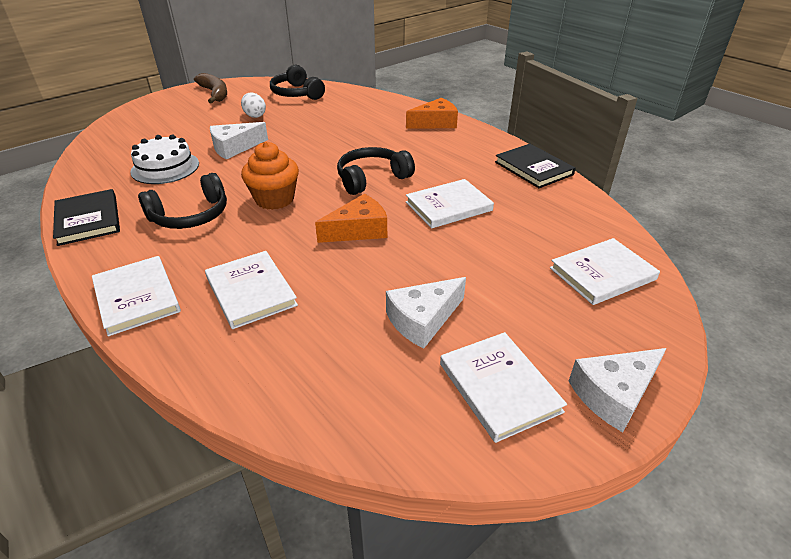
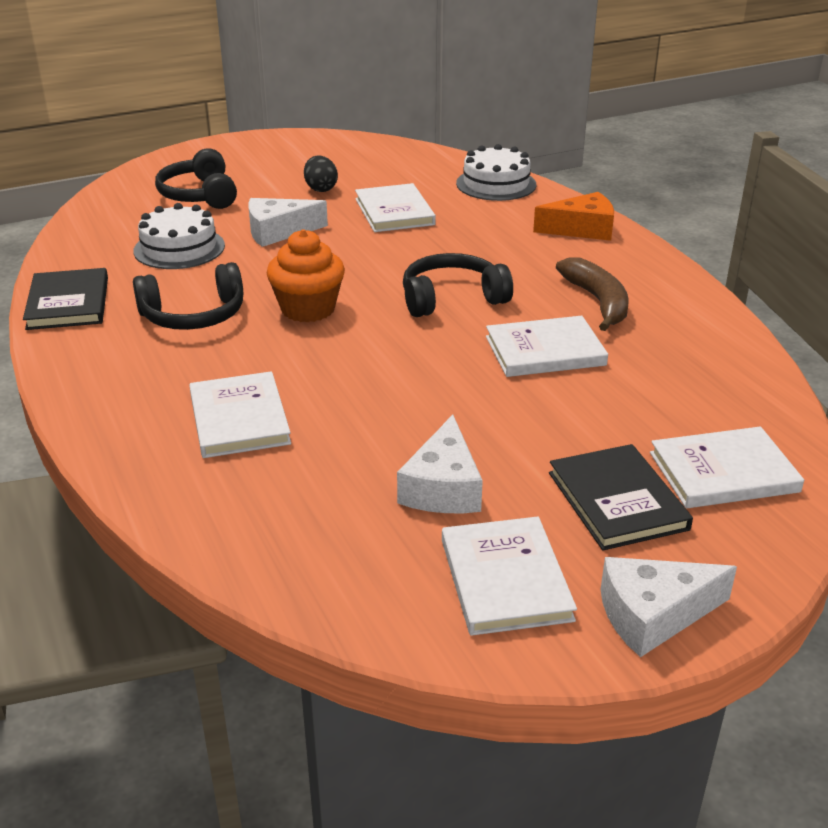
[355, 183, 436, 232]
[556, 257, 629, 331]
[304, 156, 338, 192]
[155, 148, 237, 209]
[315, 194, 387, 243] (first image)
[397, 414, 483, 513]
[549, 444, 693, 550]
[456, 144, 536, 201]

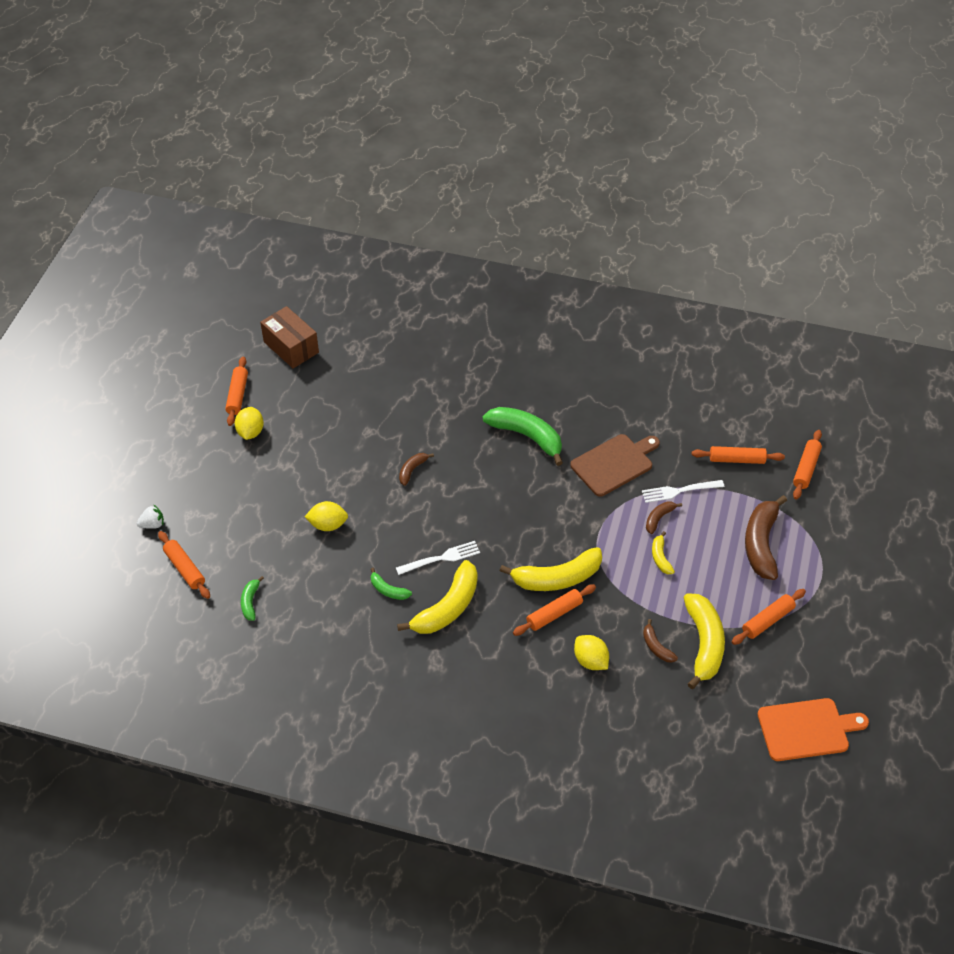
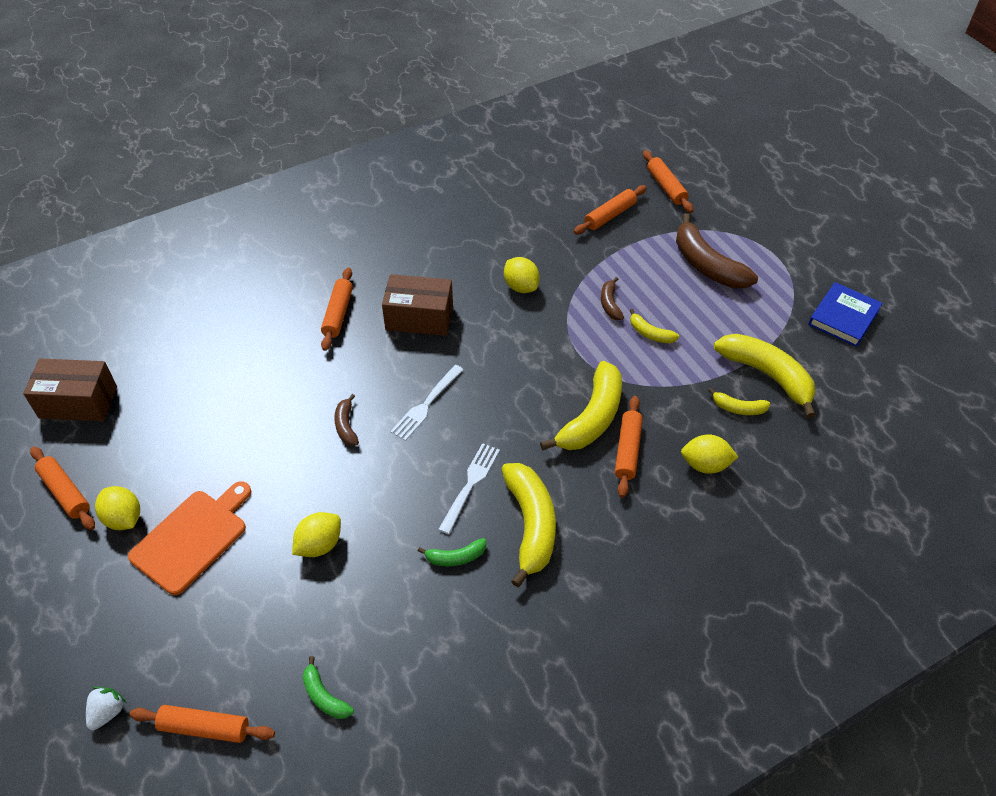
[382, 274, 453, 336]
[504, 257, 540, 293]
[390, 365, 464, 441]
[708, 388, 770, 415]
[321, 268, 353, 351]
[128, 481, 252, 595]
[808, 282, 883, 347]

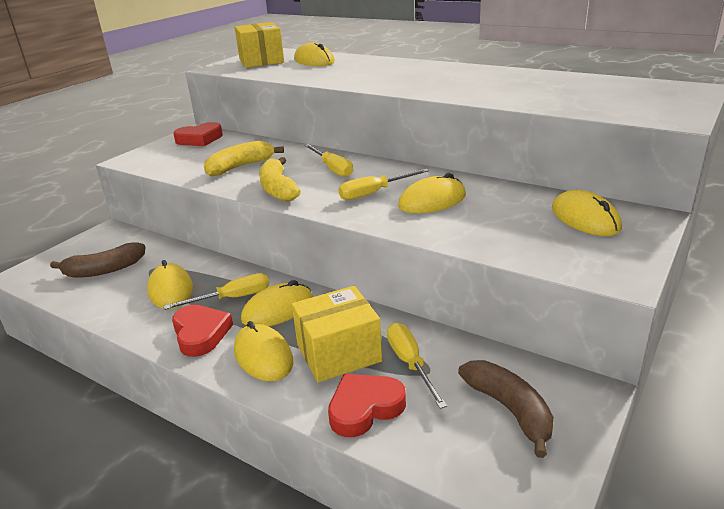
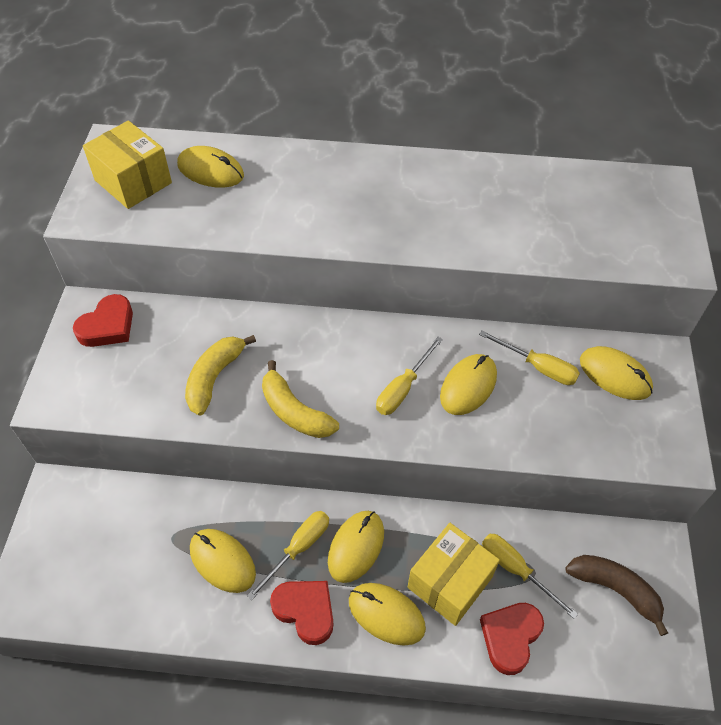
[50, 242, 146, 278] (first image)
[479, 330, 580, 385]

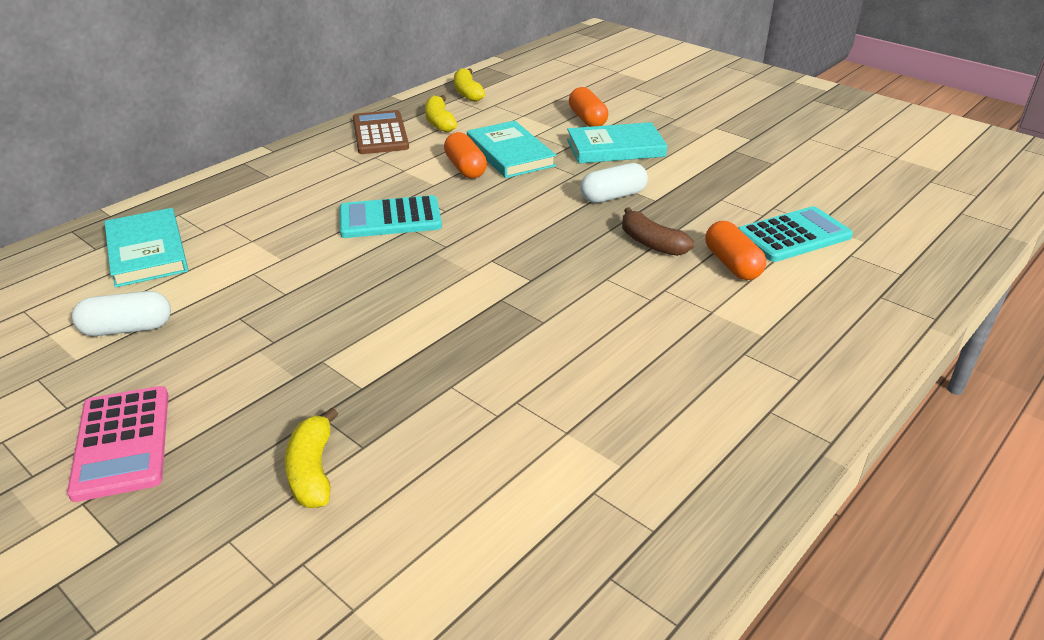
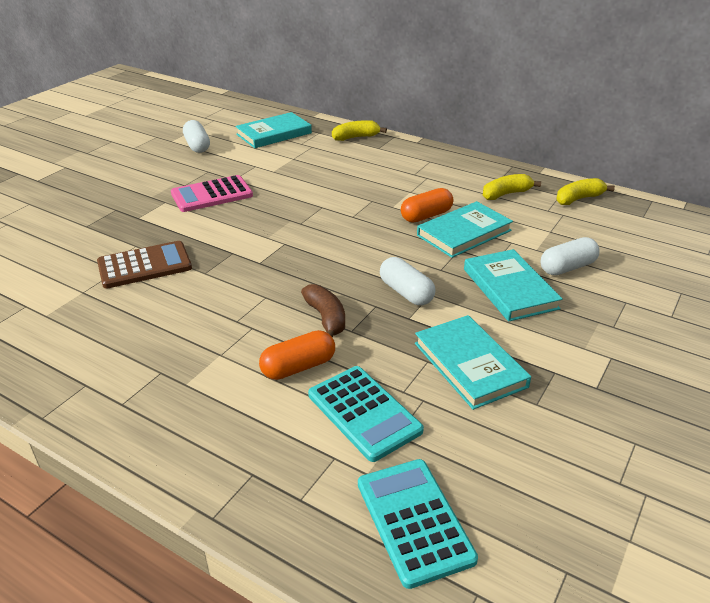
[171, 175, 253, 212]
[332, 120, 387, 141]
[358, 459, 478, 589]
[97, 241, 192, 289]
[540, 237, 600, 276]
[301, 284, 345, 338]
[415, 315, 531, 410]

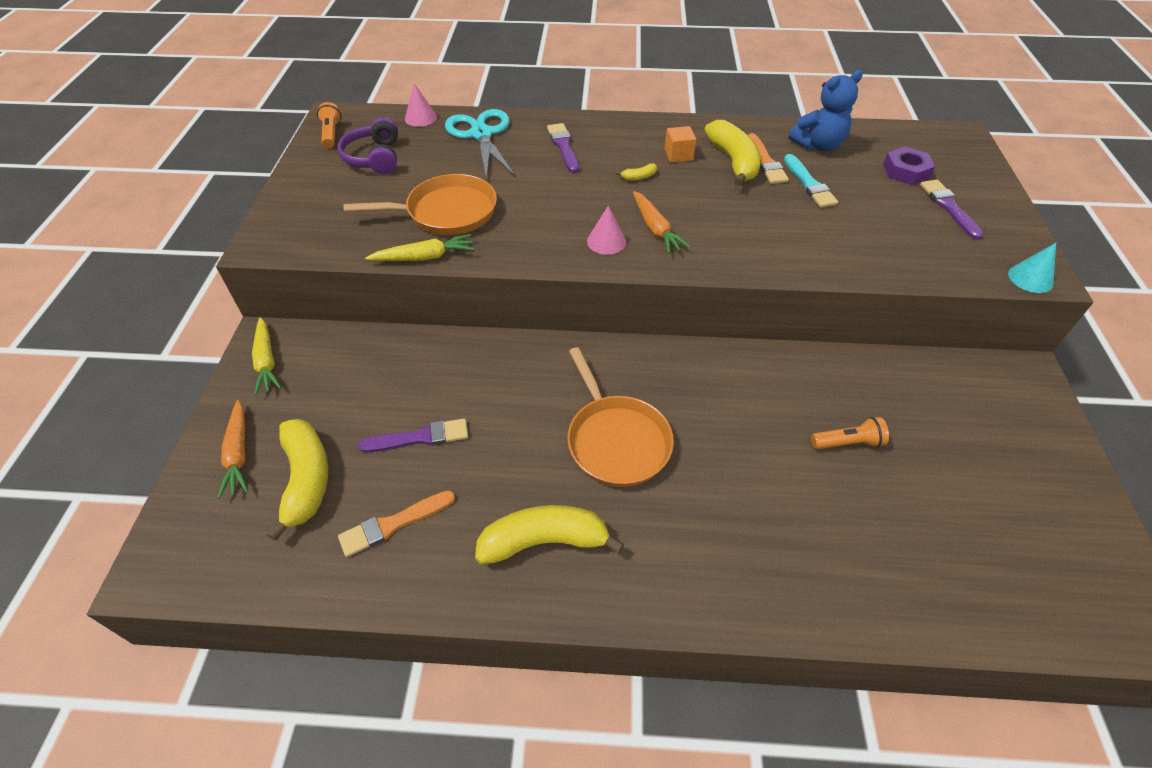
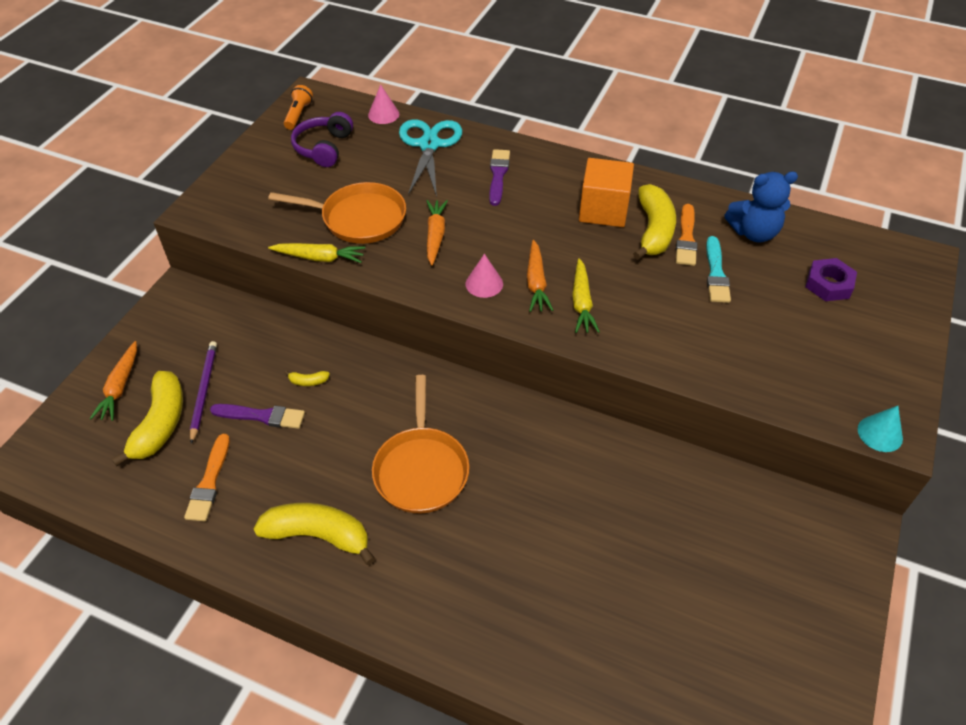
[572, 258, 600, 333]
[184, 434, 230, 521]
[285, 371, 330, 386]
[579, 158, 634, 227]
[811, 417, 889, 449] (first image)
[920, 180, 984, 240] (first image)
[190, 341, 217, 444]
[426, 200, 448, 266]

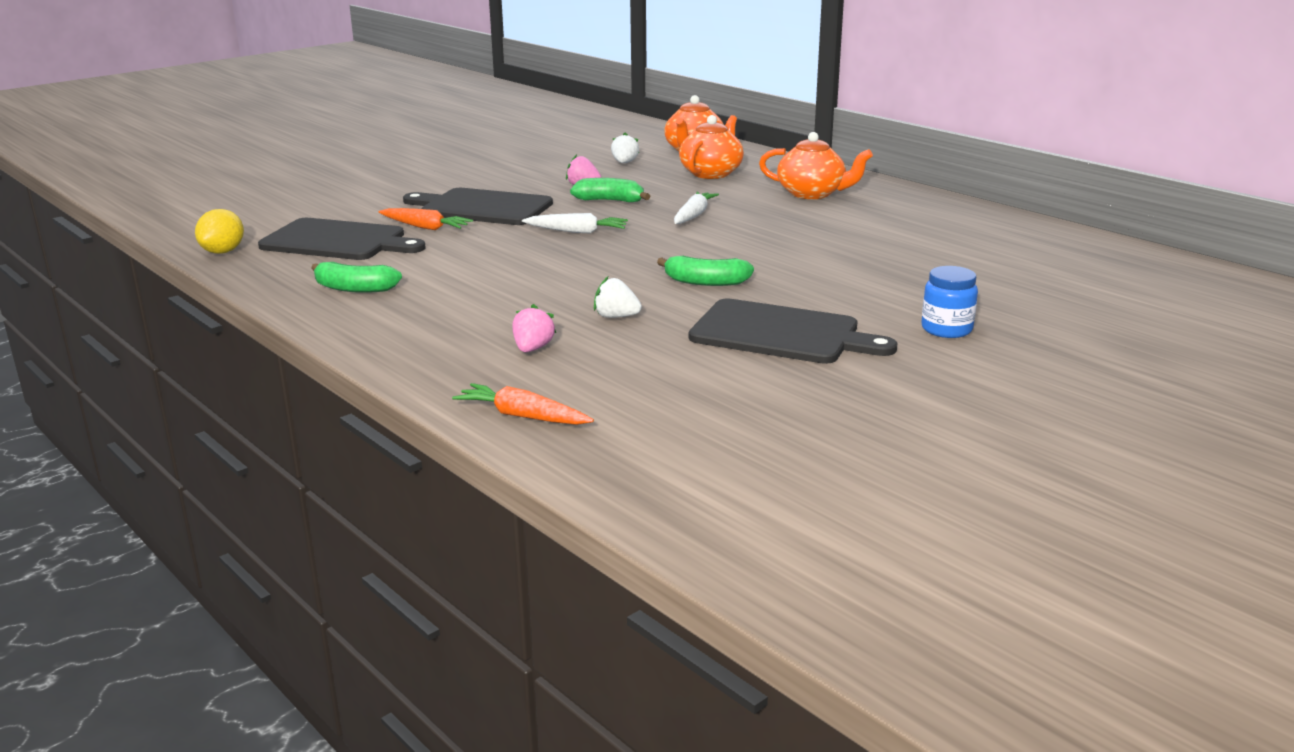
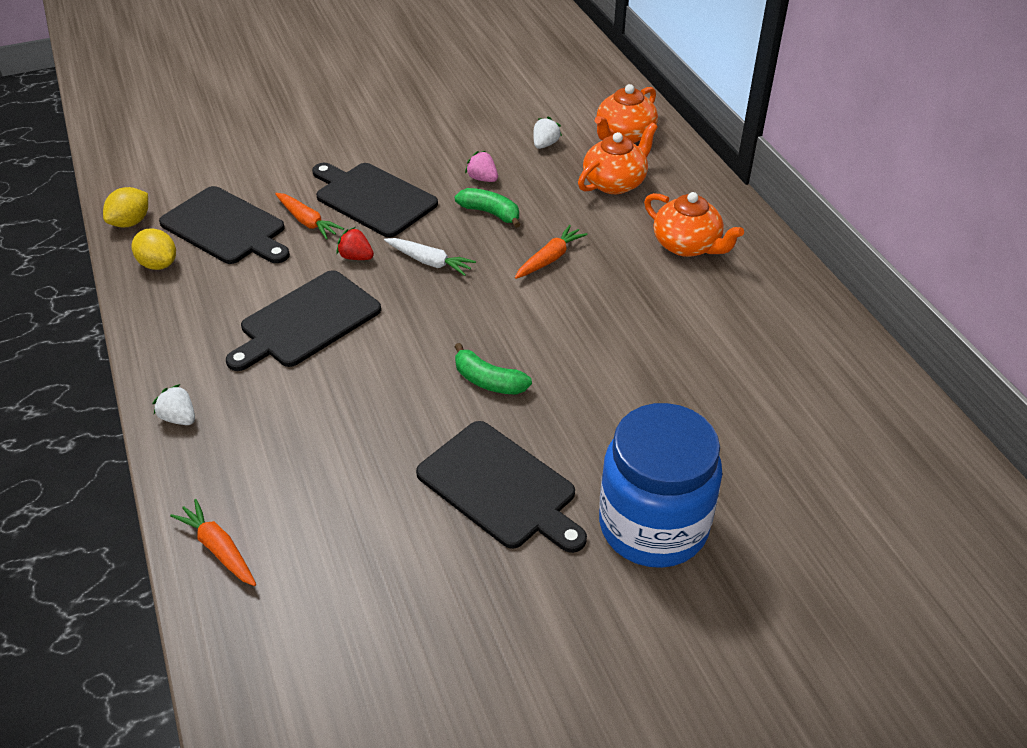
[311, 262, 402, 293] (first image)
[512, 304, 556, 352] (first image)
[152, 384, 195, 425]
[515, 225, 588, 279]
[599, 403, 722, 568]
[132, 228, 176, 270]
[226, 270, 381, 371]
[337, 227, 374, 260]

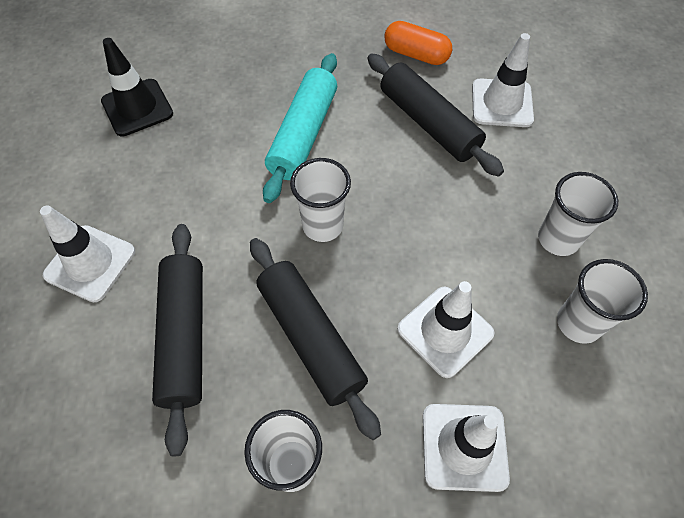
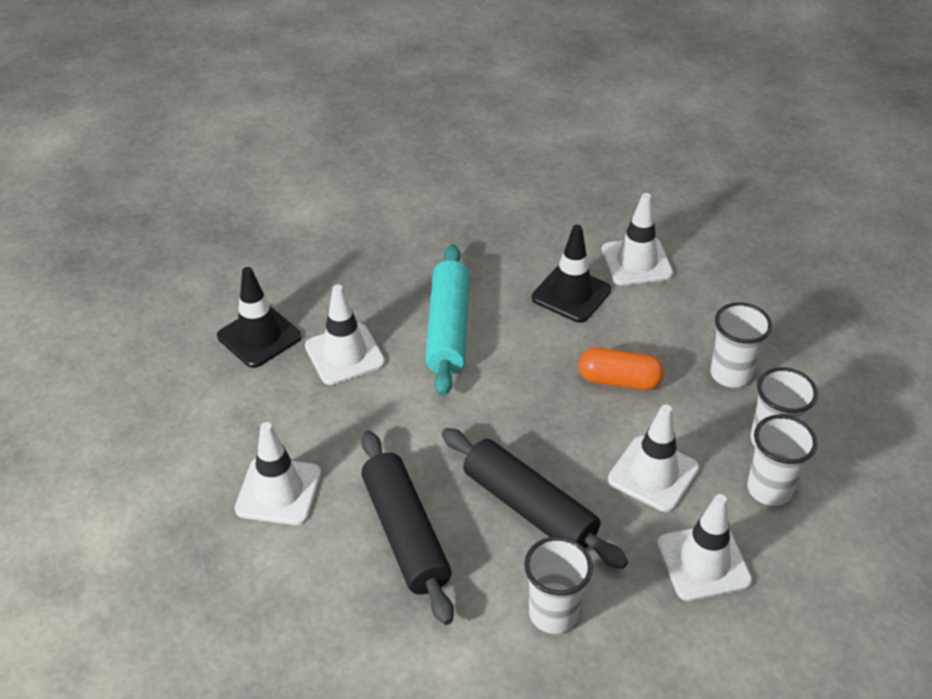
[747, 415, 817, 506]
[532, 225, 611, 323]
[579, 348, 664, 390]
[305, 285, 385, 385]

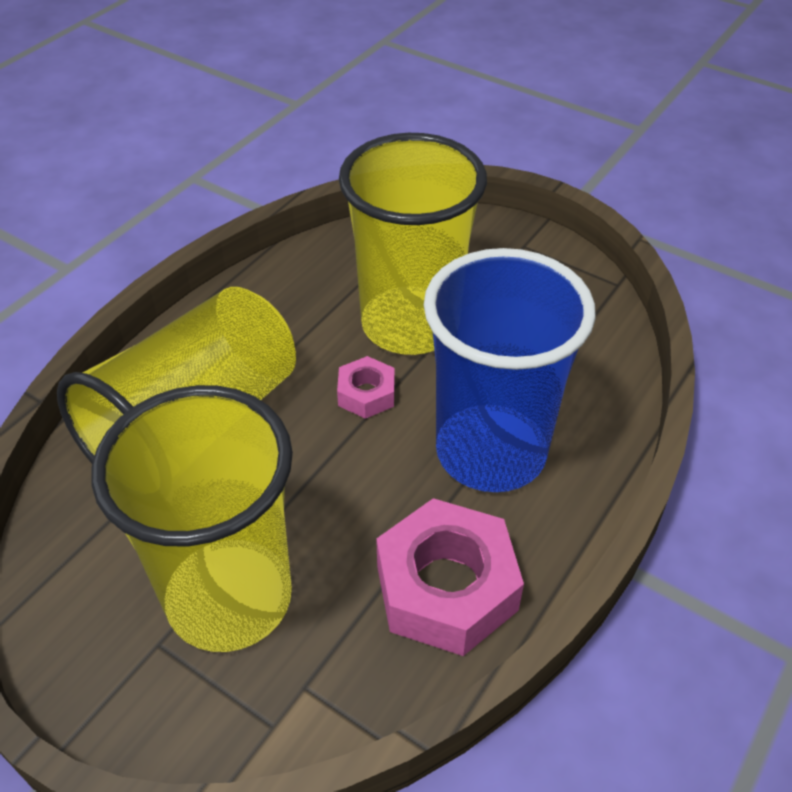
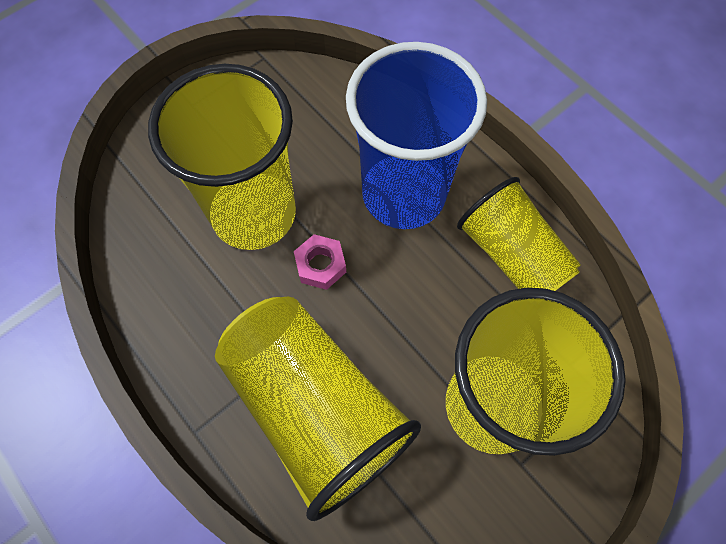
[457, 177, 581, 291]

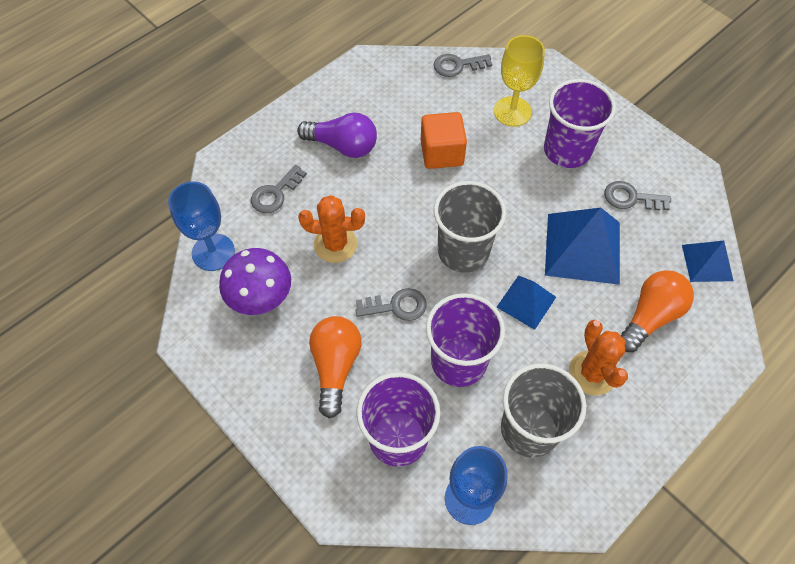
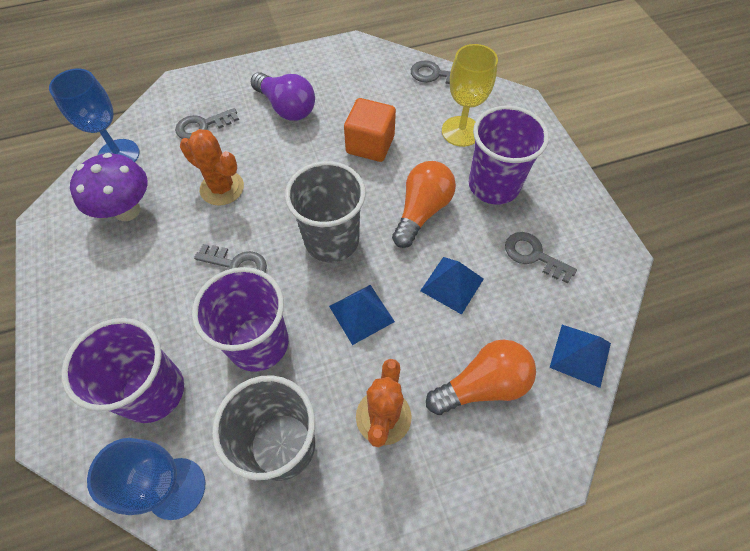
[392, 161, 456, 248]
[420, 257, 484, 315]

